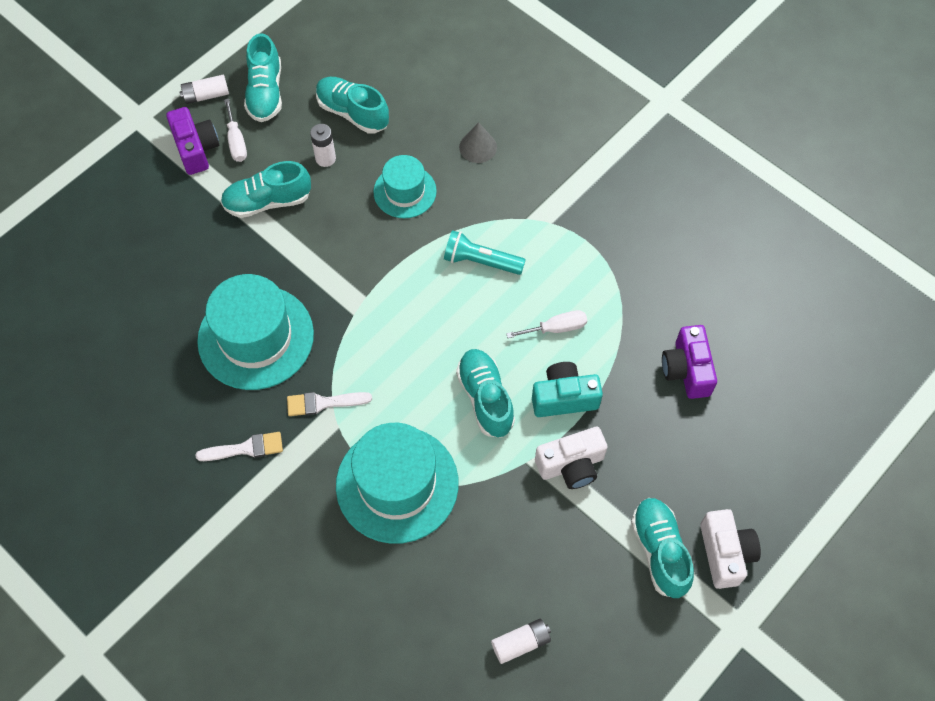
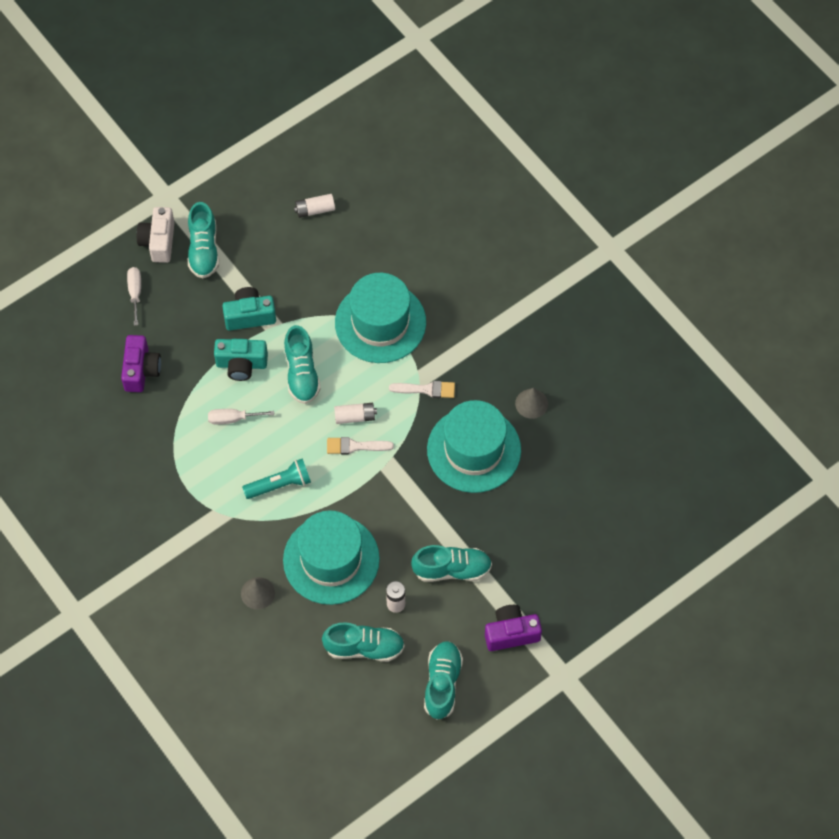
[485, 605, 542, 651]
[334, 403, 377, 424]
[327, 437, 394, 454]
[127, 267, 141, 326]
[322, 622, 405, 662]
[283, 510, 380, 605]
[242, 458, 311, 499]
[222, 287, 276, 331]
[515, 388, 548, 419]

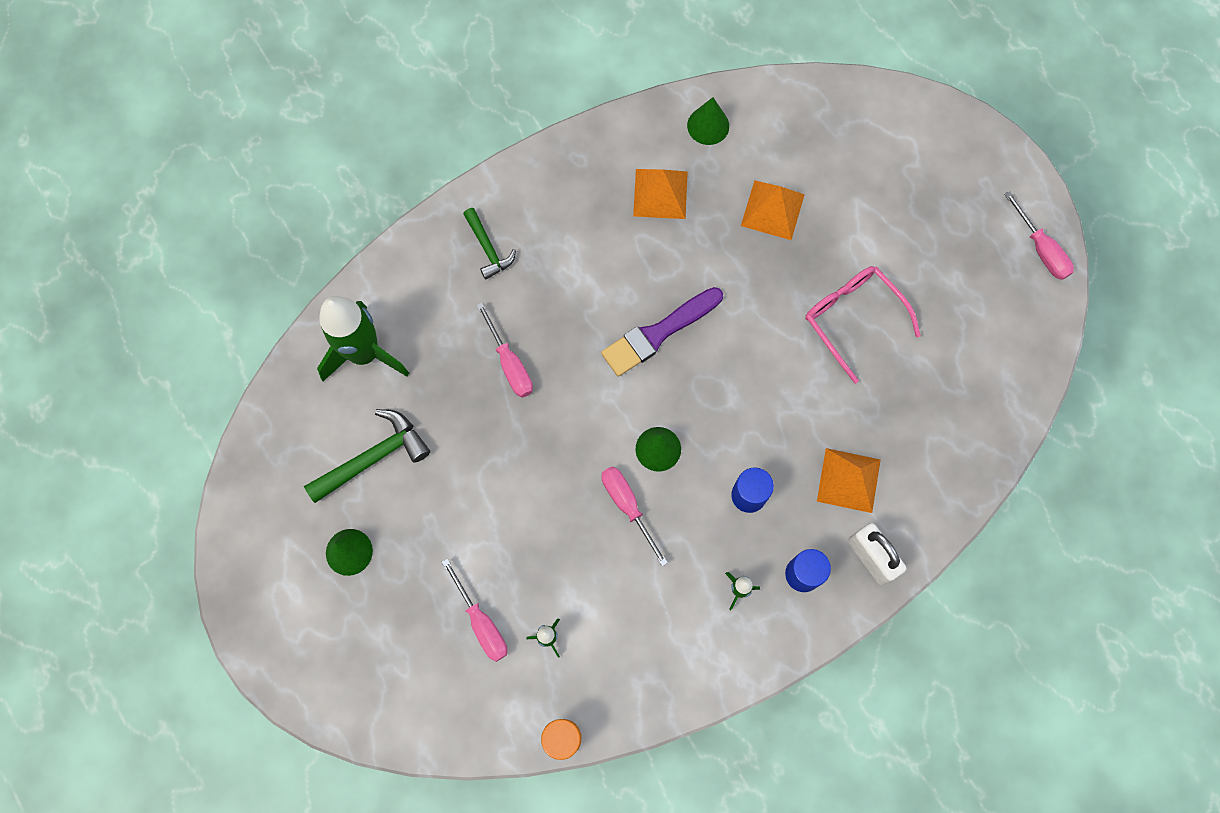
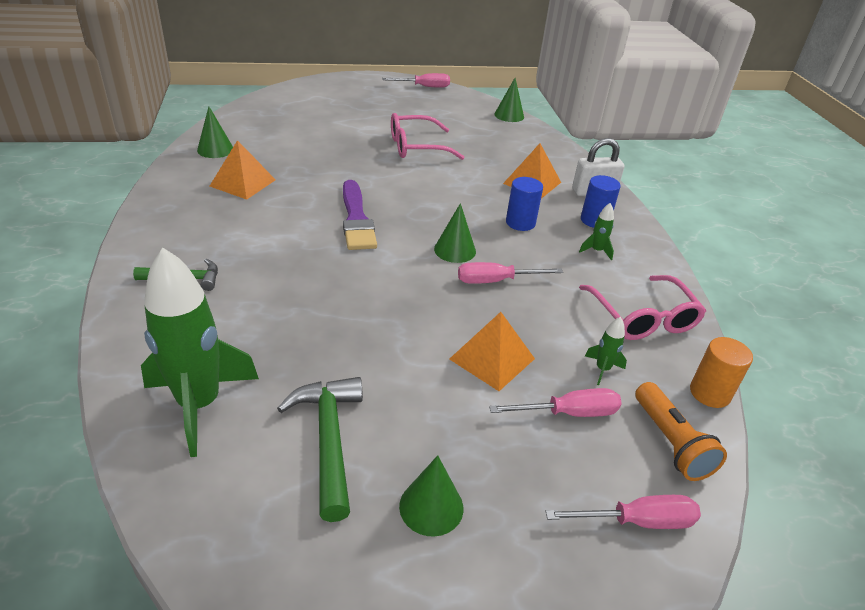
[545, 495, 701, 529]
[449, 312, 535, 391]
[494, 78, 524, 122]
[579, 275, 706, 340]
[635, 382, 727, 481]

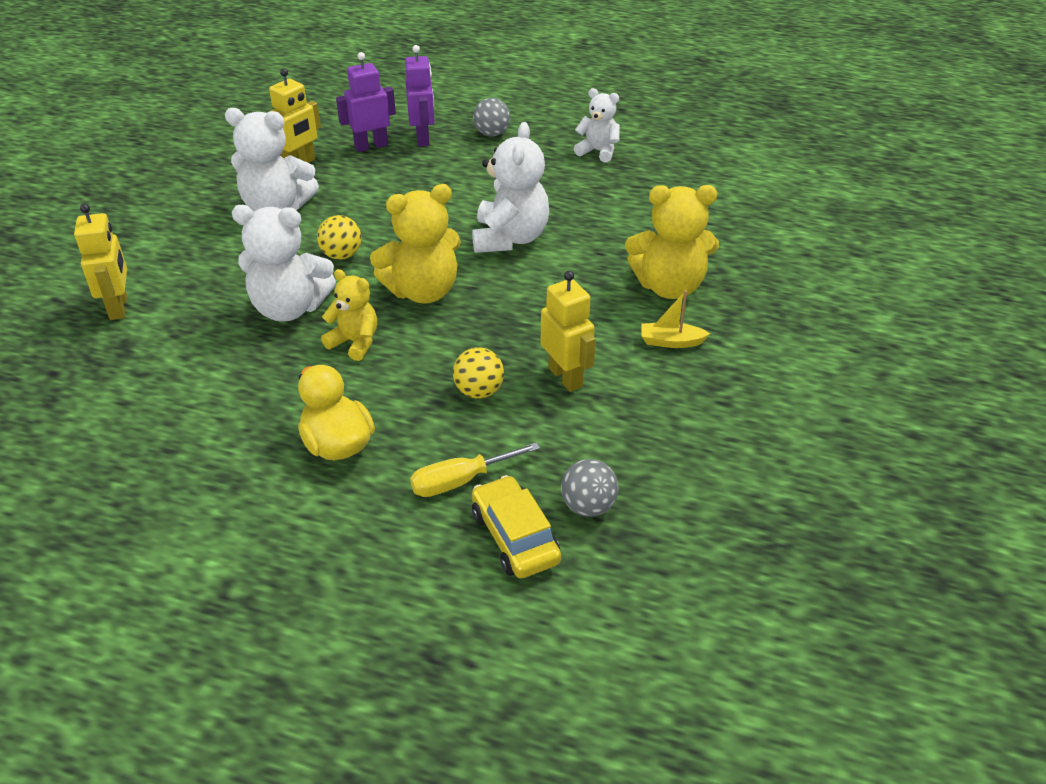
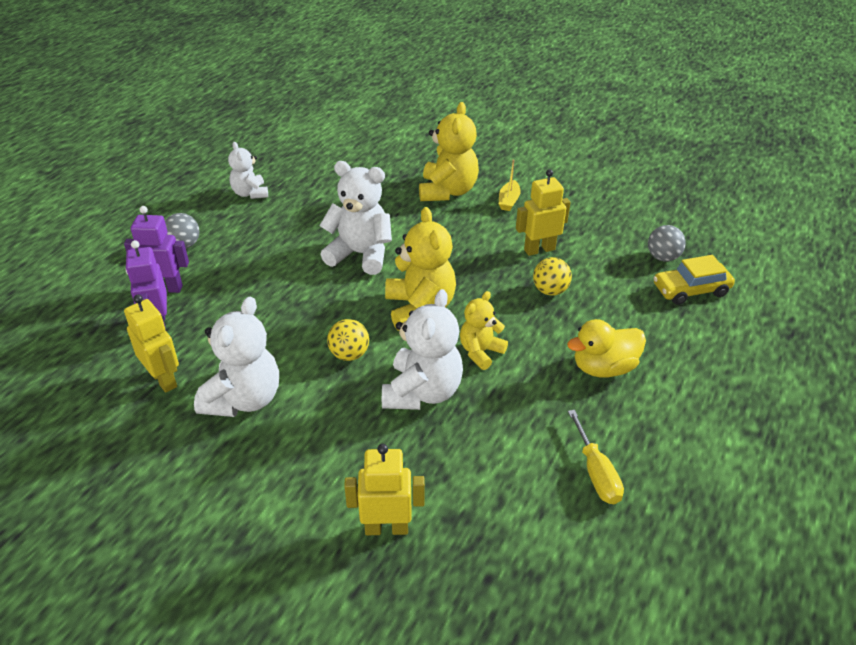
[568, 410, 624, 504]
[228, 142, 268, 199]

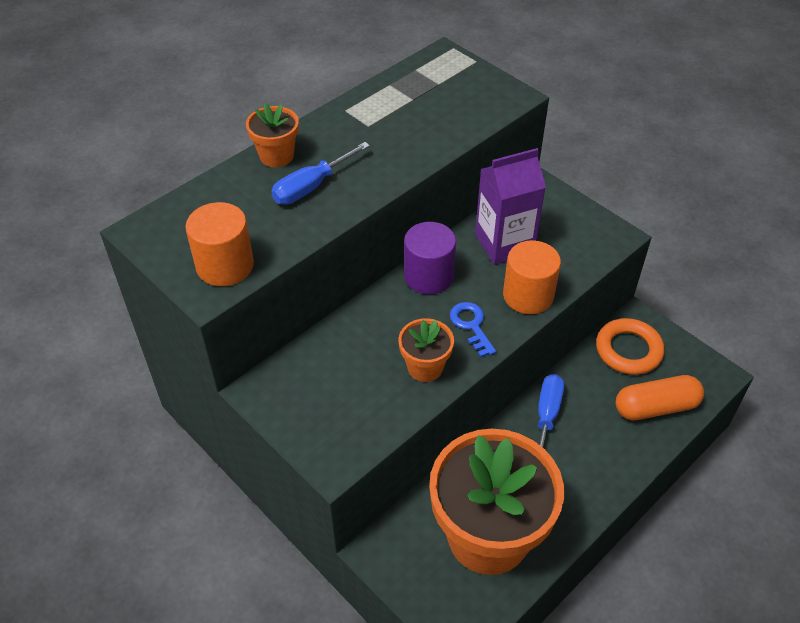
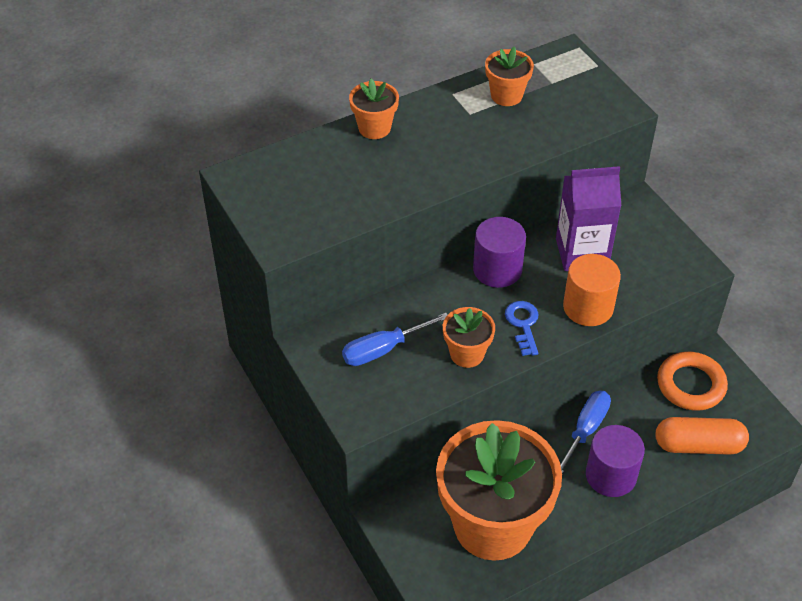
[185, 202, 254, 286] (first image)
[342, 313, 448, 366]
[485, 46, 534, 106]
[586, 425, 645, 497]

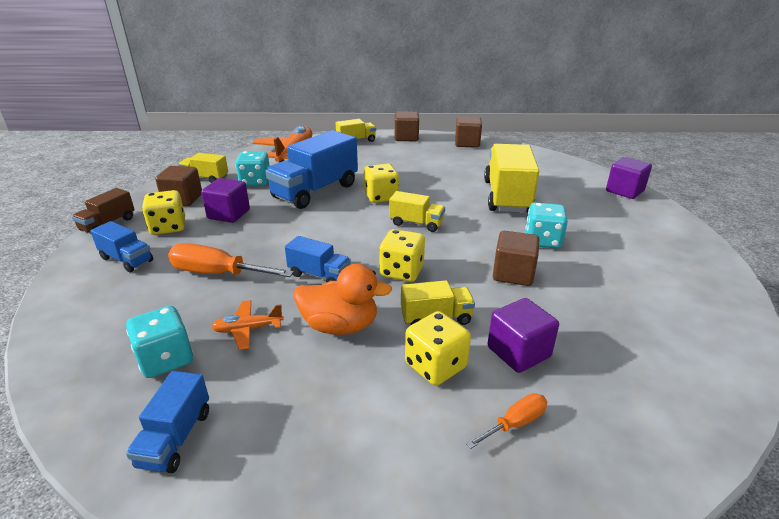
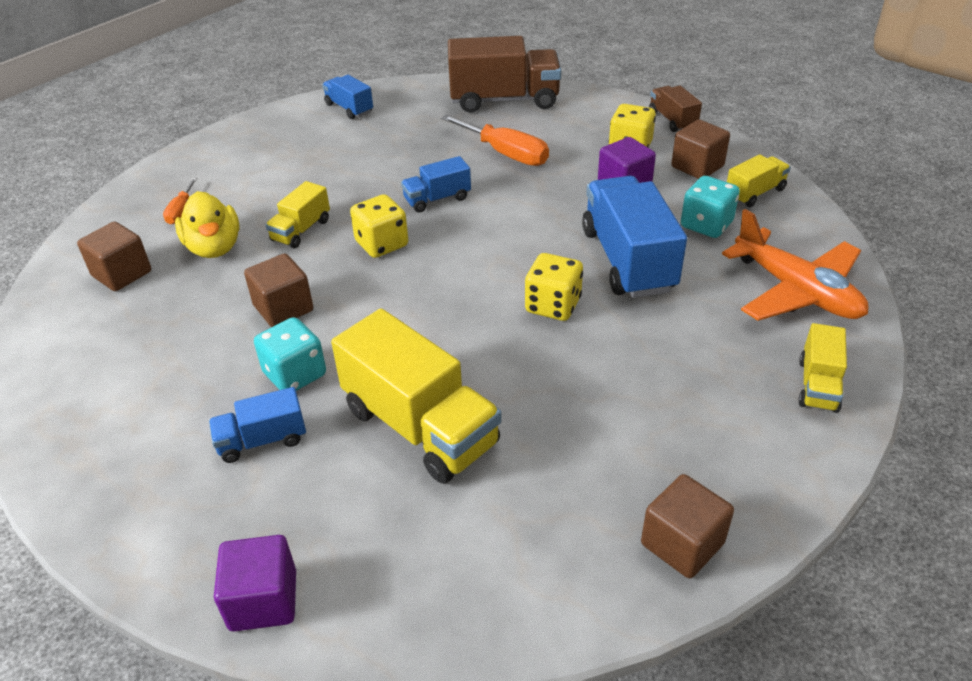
[209, 387, 306, 463]
[126, 306, 193, 378] (first image)
[441, 114, 549, 166]
[211, 300, 284, 350] (first image)
[294, 264, 392, 335] (first image)
[389, 191, 445, 232] (first image)
[77, 222, 151, 291]
[405, 311, 471, 386] (first image)
[175, 191, 240, 258]
[448, 36, 561, 113]

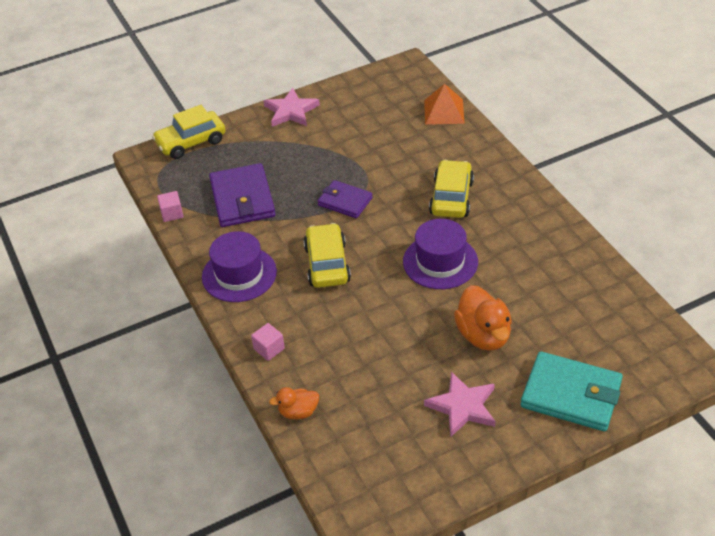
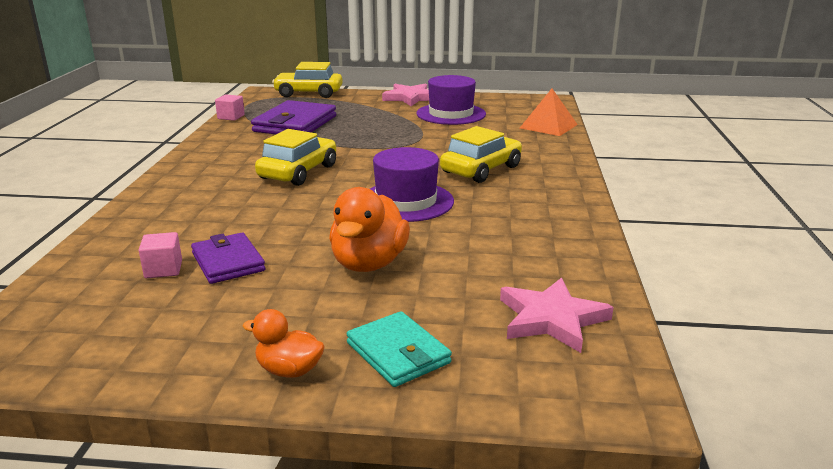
[417, 75, 486, 125]
[139, 232, 182, 278]
[243, 309, 325, 378]
[191, 233, 265, 284]
[500, 277, 614, 353]
[347, 311, 452, 387]

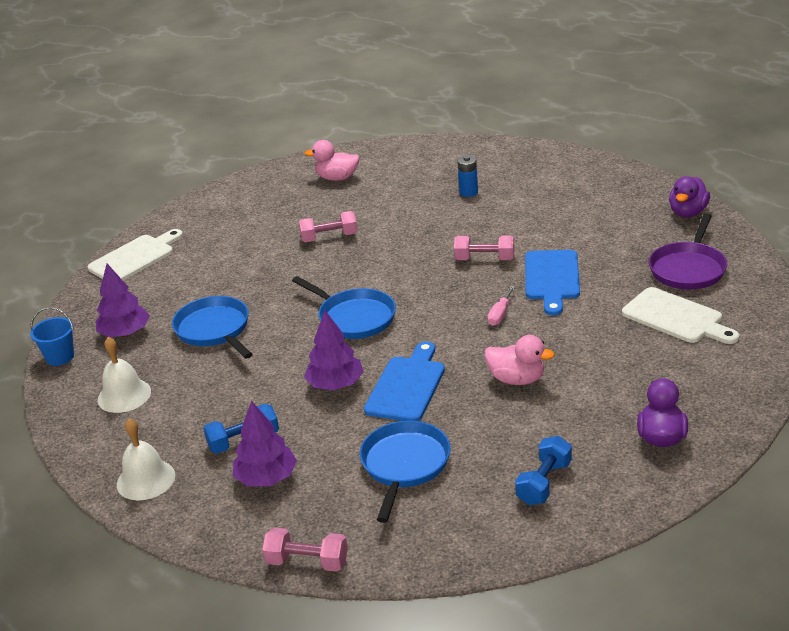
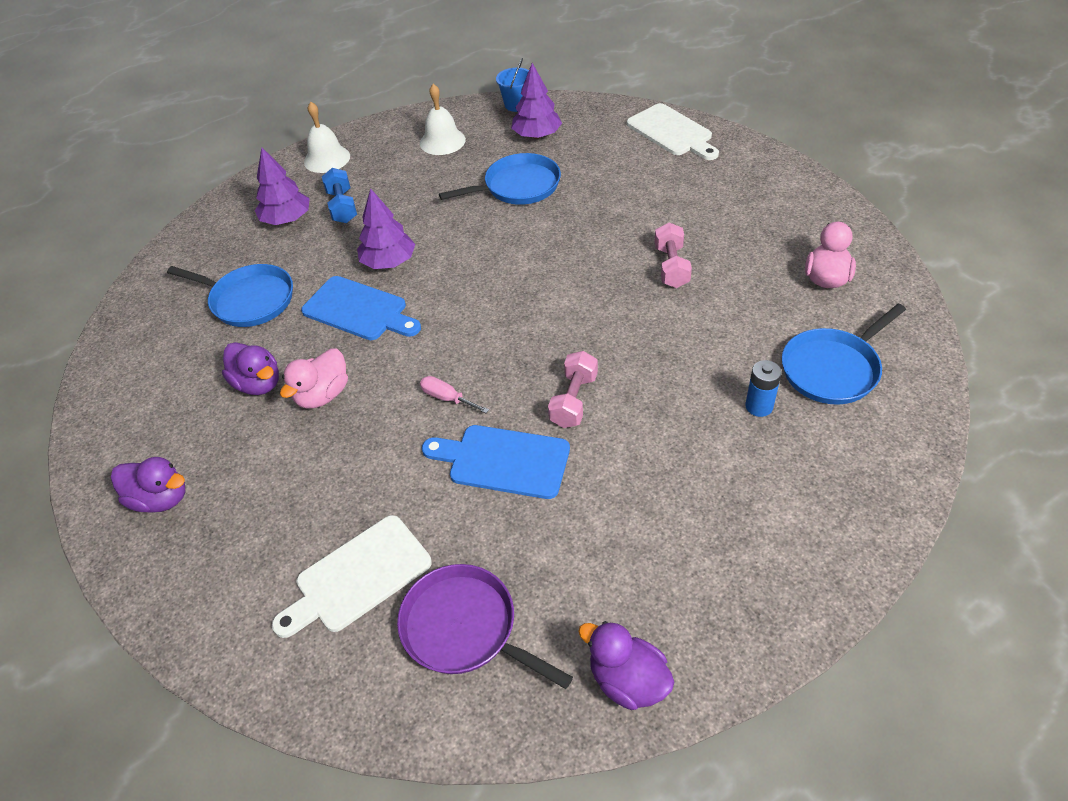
[262, 528, 348, 572] (first image)
[782, 304, 906, 405]
[515, 436, 572, 505] (first image)
[222, 342, 279, 395]

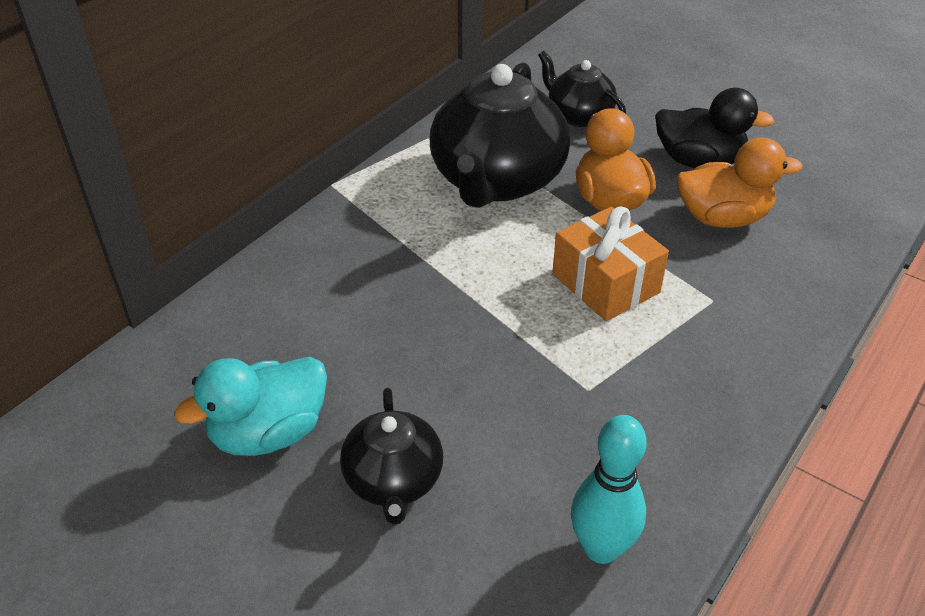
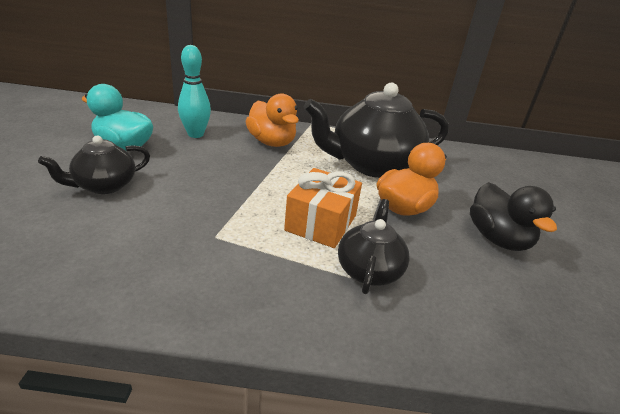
[338, 199, 410, 294]
[178, 45, 211, 138]
[245, 93, 299, 147]

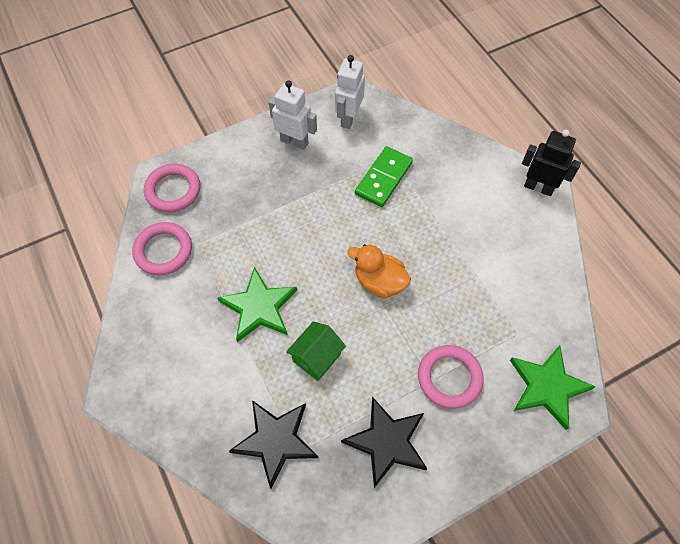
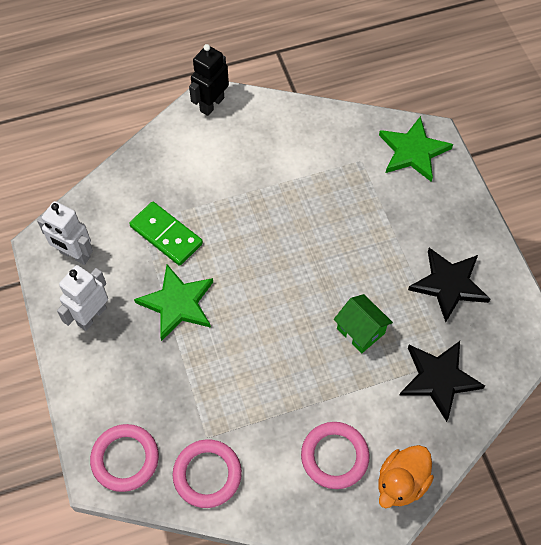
[134, 265, 213, 341]
[378, 445, 434, 508]
[301, 422, 369, 489]

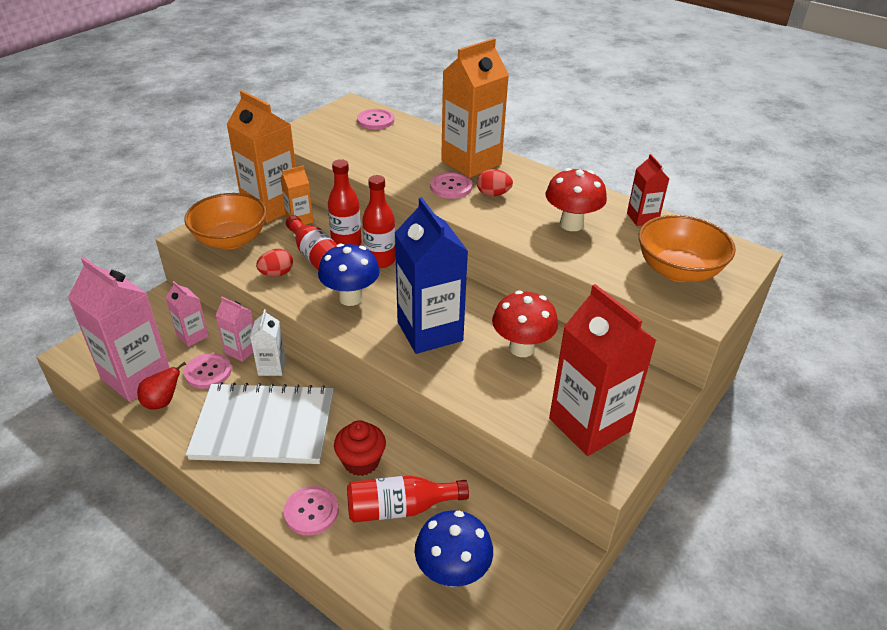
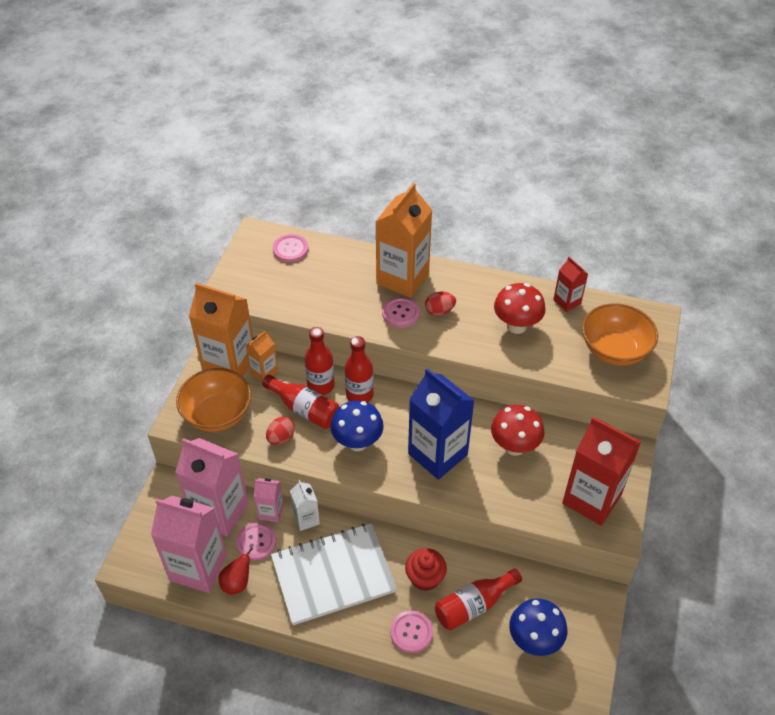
[175, 438, 248, 536]

